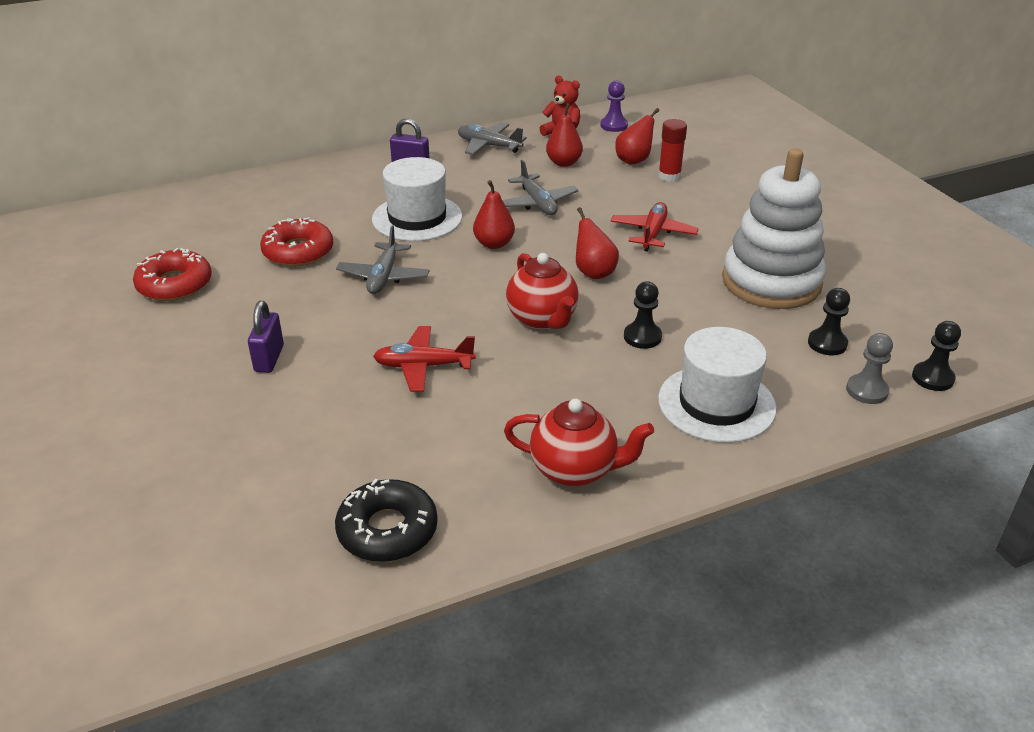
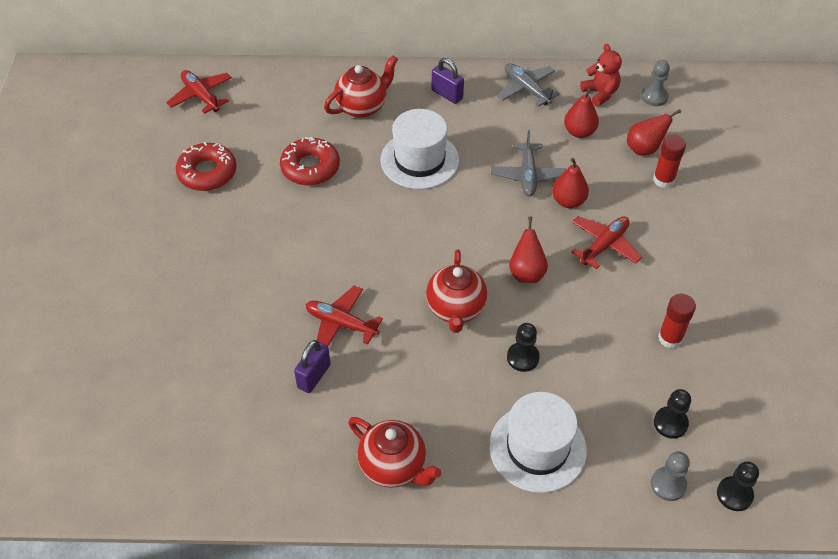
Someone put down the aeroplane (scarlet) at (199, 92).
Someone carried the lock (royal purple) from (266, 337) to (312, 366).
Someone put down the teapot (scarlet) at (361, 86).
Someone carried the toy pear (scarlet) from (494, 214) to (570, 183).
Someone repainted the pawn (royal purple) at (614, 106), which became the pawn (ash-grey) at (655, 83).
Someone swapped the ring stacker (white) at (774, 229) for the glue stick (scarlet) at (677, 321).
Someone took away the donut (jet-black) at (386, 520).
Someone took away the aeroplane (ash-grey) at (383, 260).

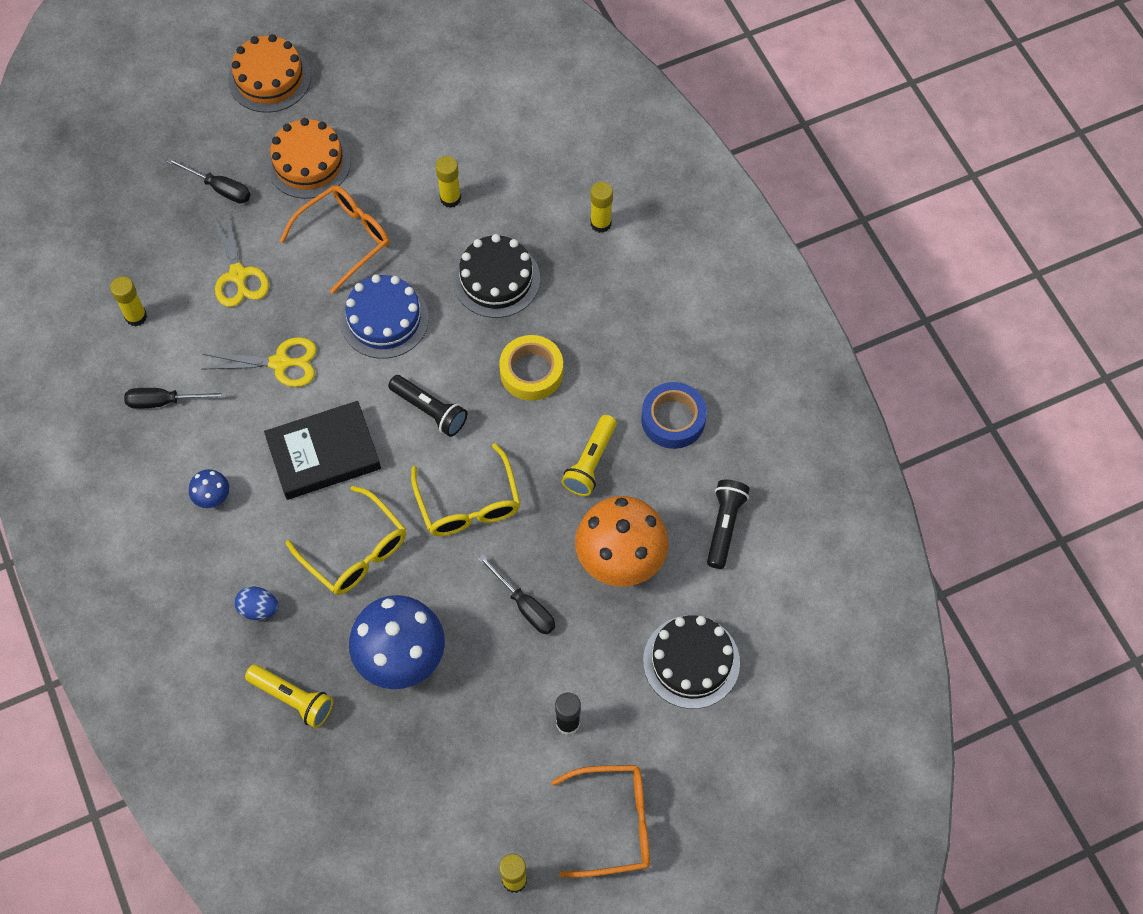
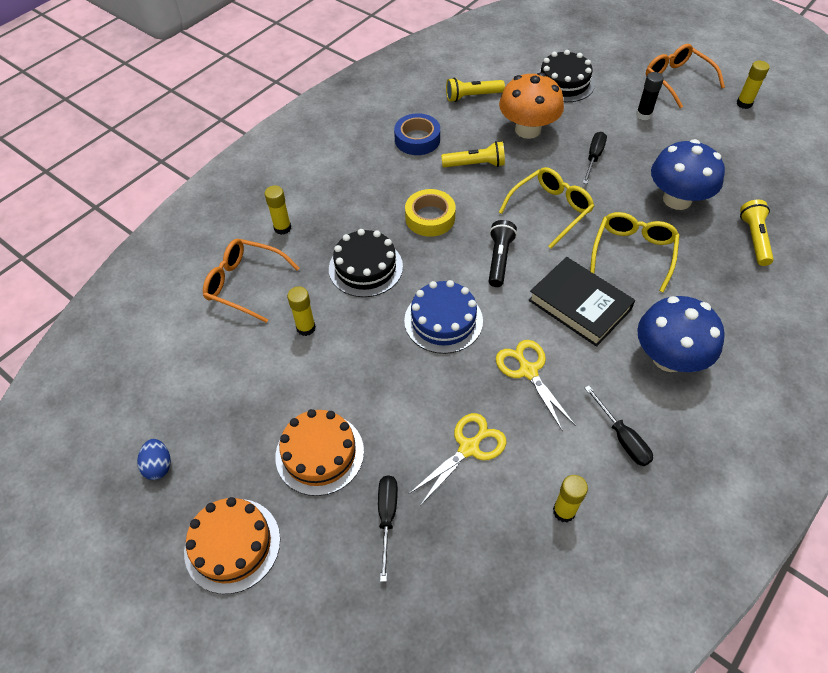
Someone carried the egg shape (cobalt) from (256, 603) to (154, 459).
Someone carried the spectacles (orange) from (335, 239) to (251, 281).
Someone repainted the torch (jet-black) at (728, 524), which became the torch (bright yellow) at (475, 90).
Someone scaled the fungus (cobalt) at (209, 488) by 2.24.

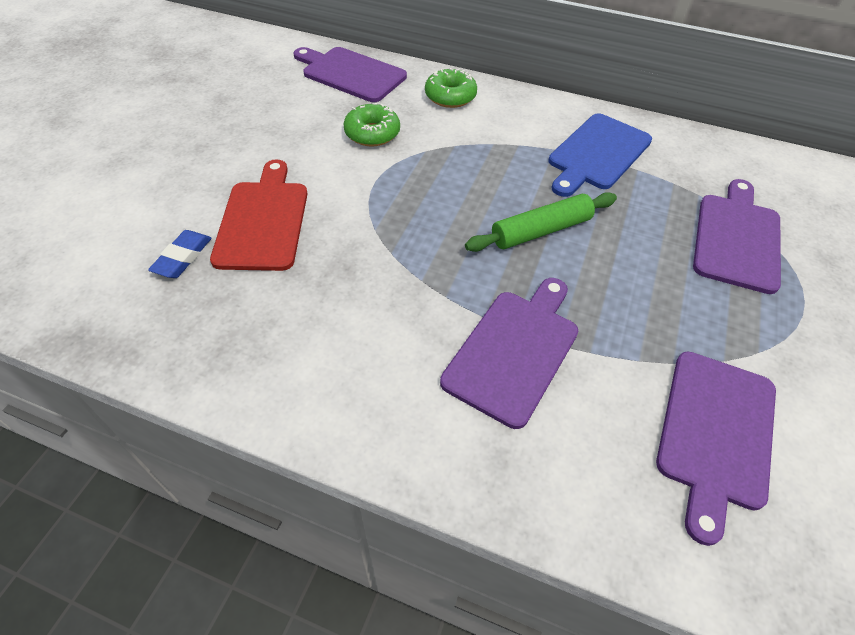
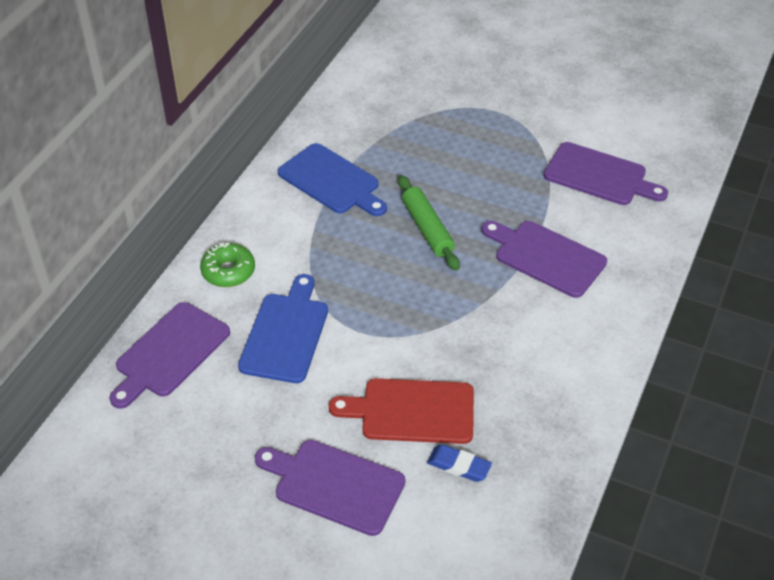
Someone swapped the donut (emerald) at (371, 124) for the cutting board (cobalt) at (283, 328).
Someone carried the cutting board (royal purple) from (737, 236) to (330, 488).

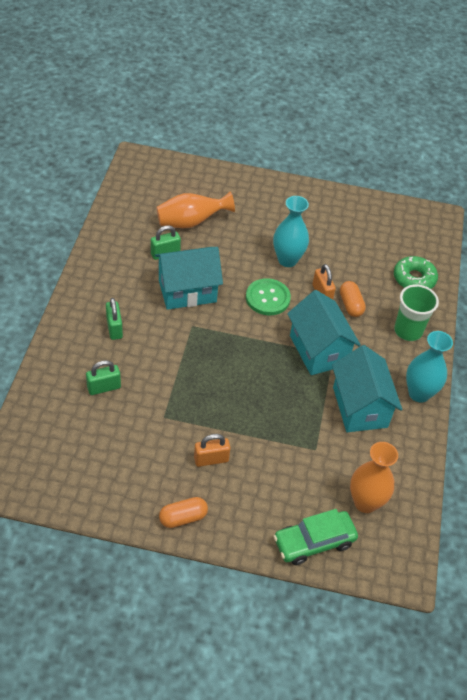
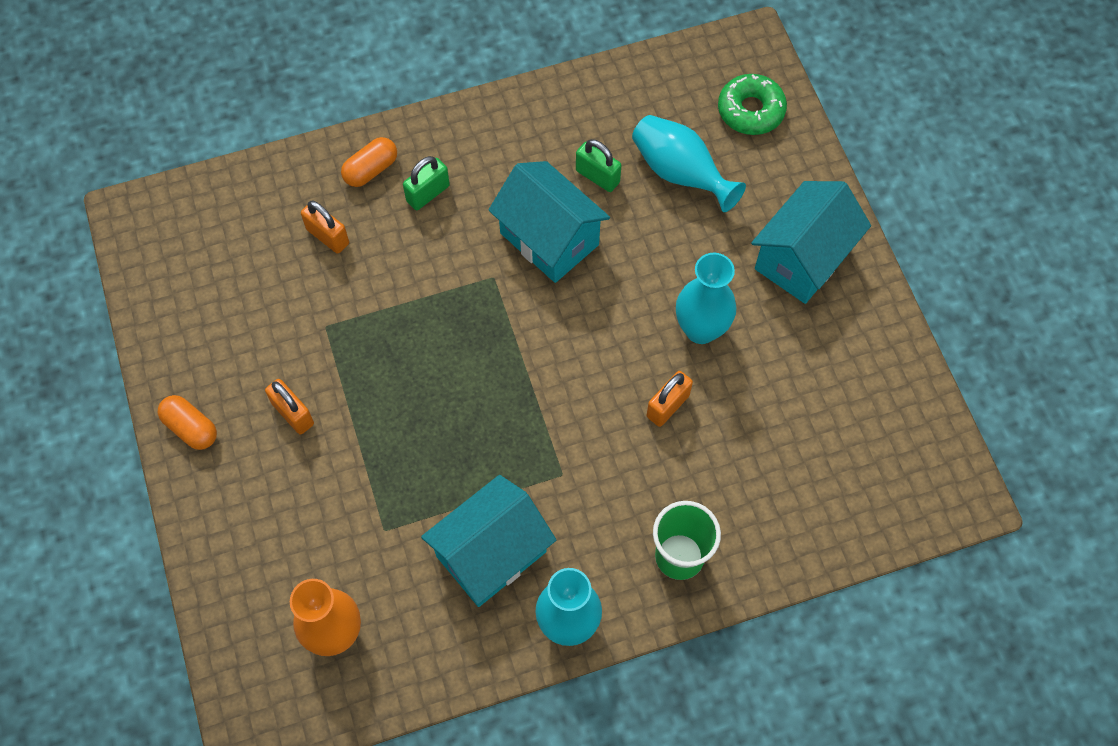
Someone repainted the lock (emerald) at (103, 377), which became the lock (orange) at (325, 227).
Someone carried the pill (orange) from (353, 299) to (369, 162).
Someone repainted the tall vase (orange) at (195, 209), which became the tall vase (teal) at (689, 163).
Someone carried the donut (emerald) from (416, 272) to (752, 104).
Someone carried the toy house (teal) from (324, 332) to (811, 242).
Someone took away the button (emerald) at (268, 296).
Someone took away the car (emerald) at (316, 537).

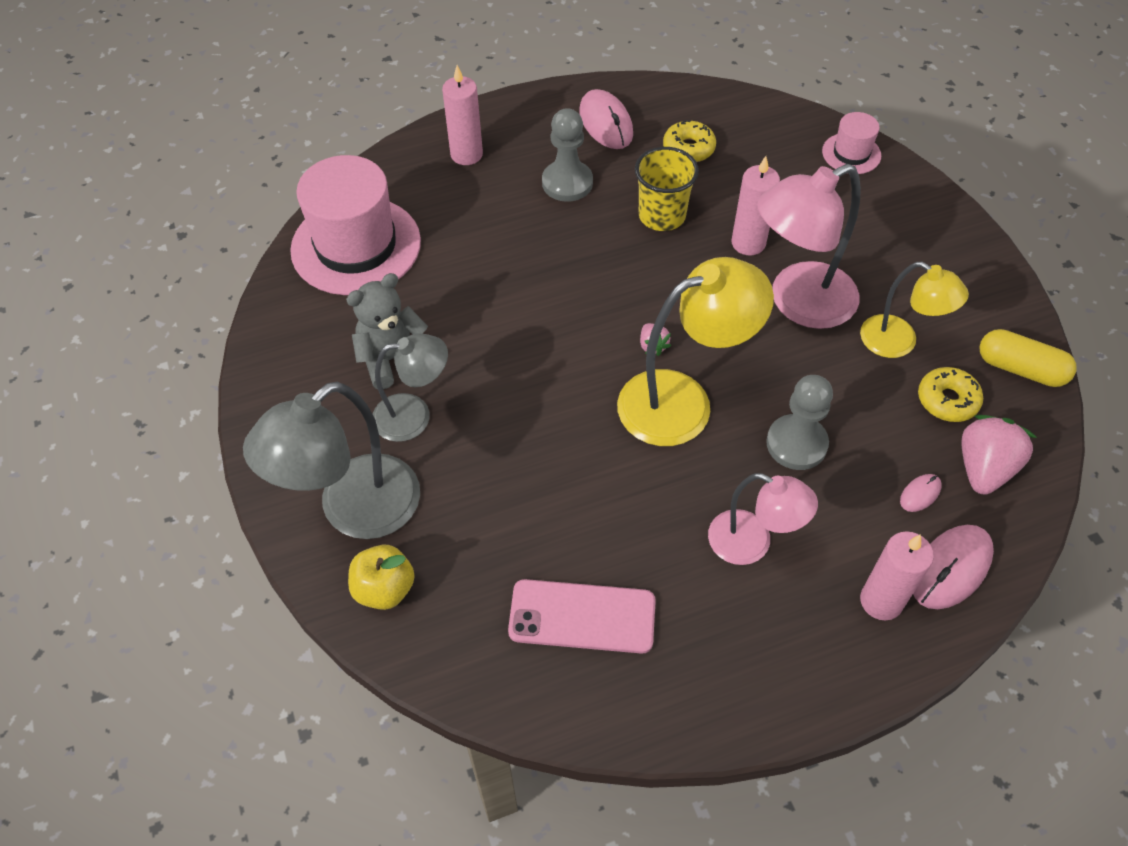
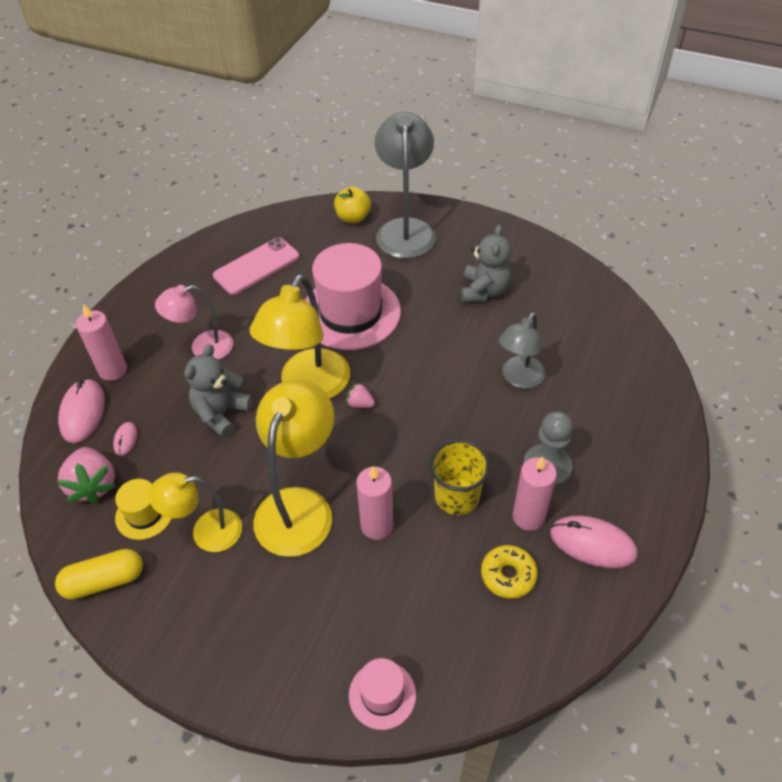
Someone swapped the donut (bright yellow) at (950, 394) for the hat (bright yellow) at (143, 509).
Someone swapped the pawn (ash-grey) at (799, 422) for the teddy (ash-grey) at (218, 391).
Someone repainted the reading lamp (pink) at (809, 246), which became the reading lamp (bright yellow) at (294, 468).
Someone carried the hat (pink) from (355, 225) to (353, 296).
Someone carried the reading lamp (ash-grey) from (410, 388) to (522, 350).
Someone carried the pillar candle (pink) from (462, 115) to (535, 493).

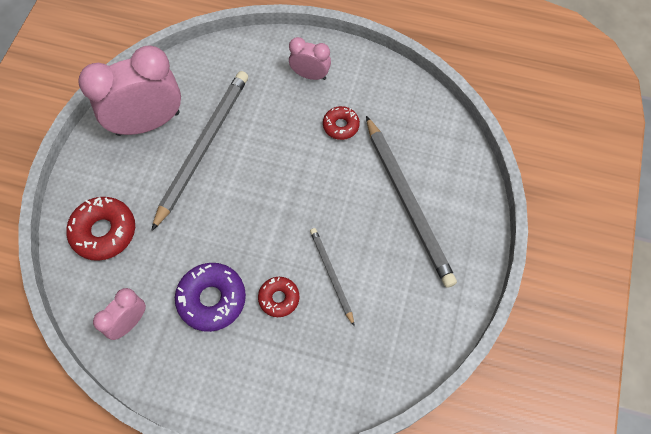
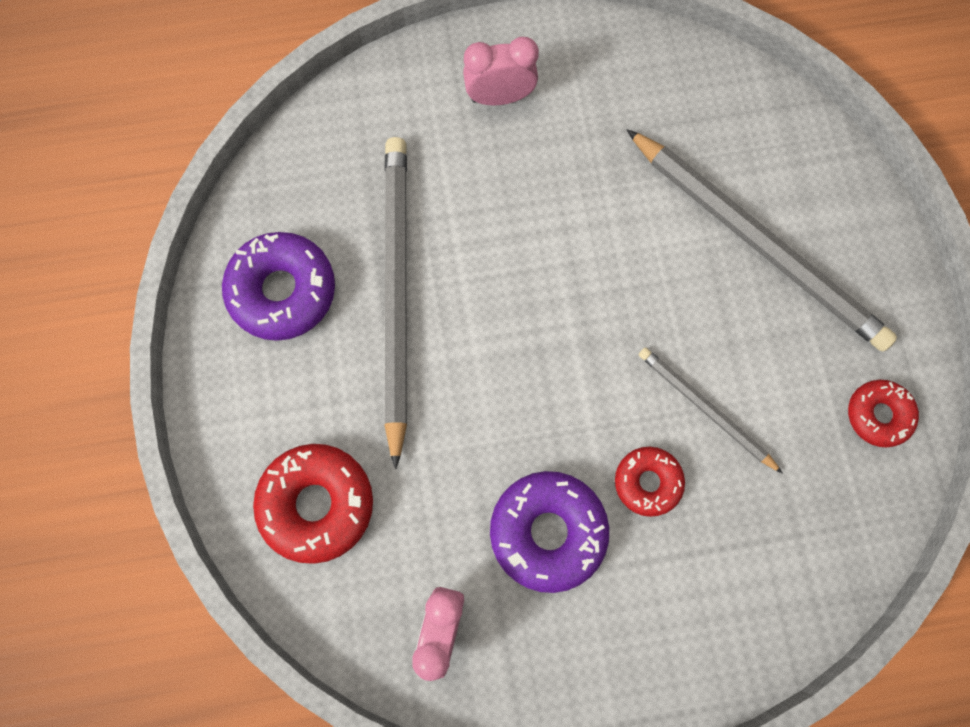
Someone swapped the bedside clock (pink) at (129, 90) for the donut (royal purple) at (278, 286).
Someone carried the donut (scarlet) from (341, 123) to (883, 413).

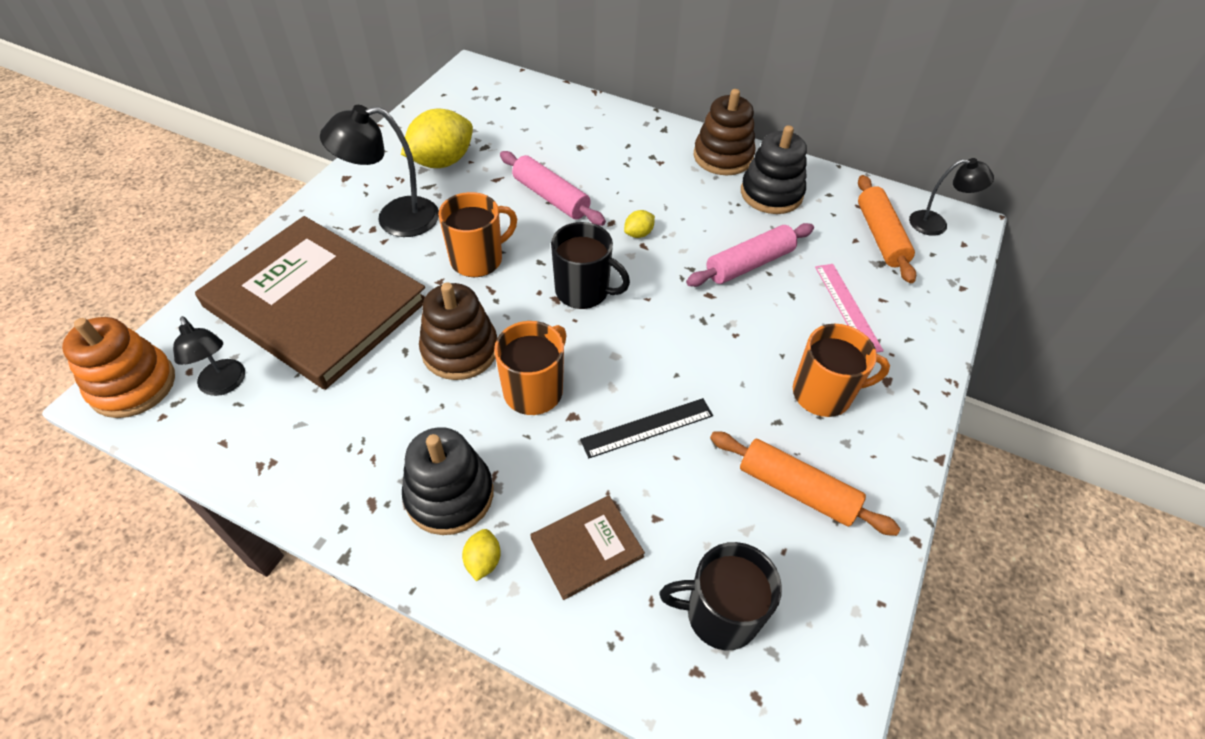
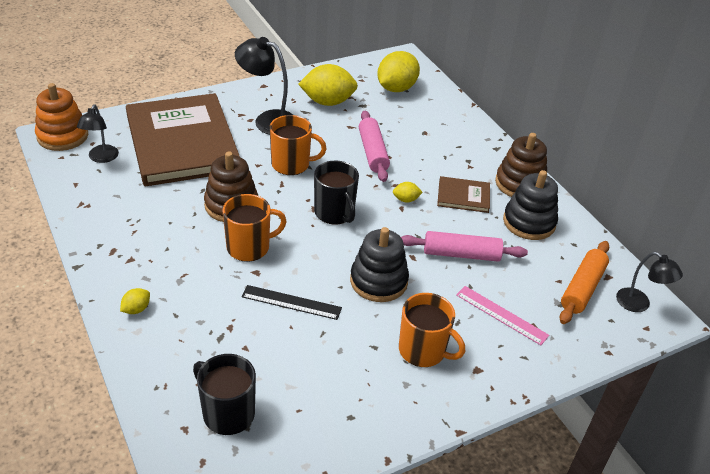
Someone carried the ring stacker (jet-black) from (447, 481) to (379, 264).
Someone put down the citrus fruit (bright yellow) at (398, 71).
Someone carried the hardcover (dark brown) from (588, 548) to (463, 194).
Someone rotated the ruler (pink) at (849, 308) by 75 degrees counterclockwise.
Someone took away the pastry roller (orange) at (805, 483).

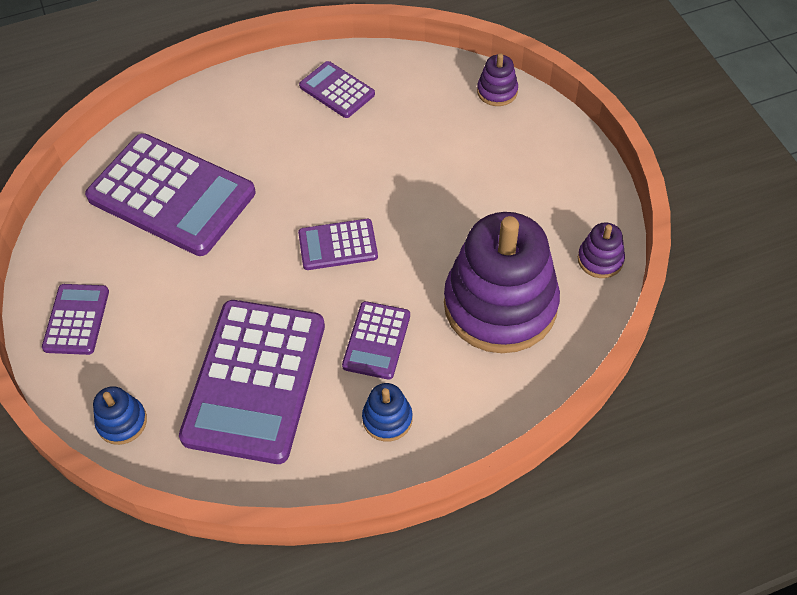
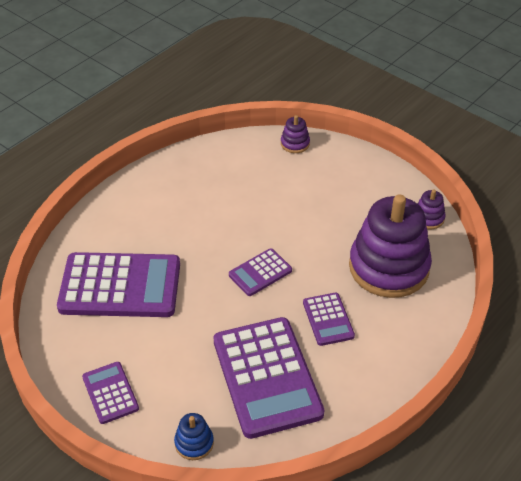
Someone took away the calculator (royal purple) at (337, 89).
Someone took away the ring stacker (cobalt) at (387, 412).

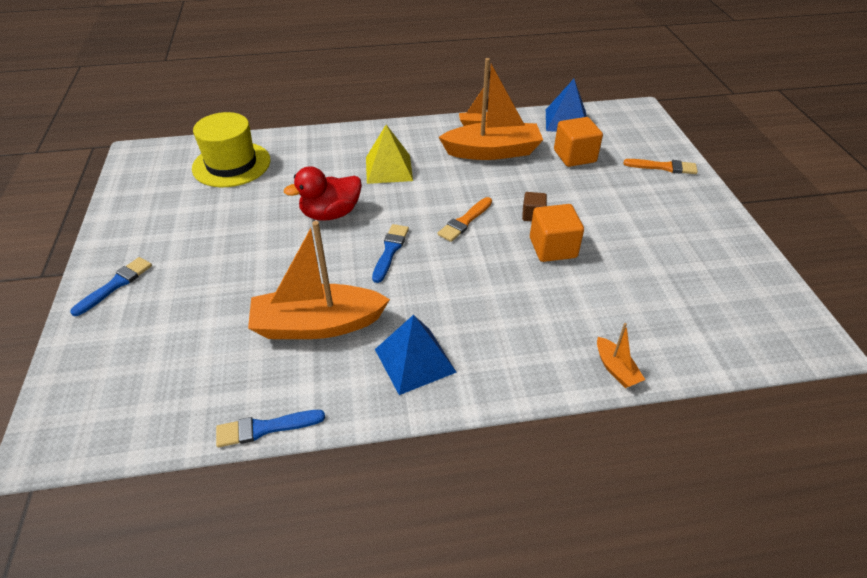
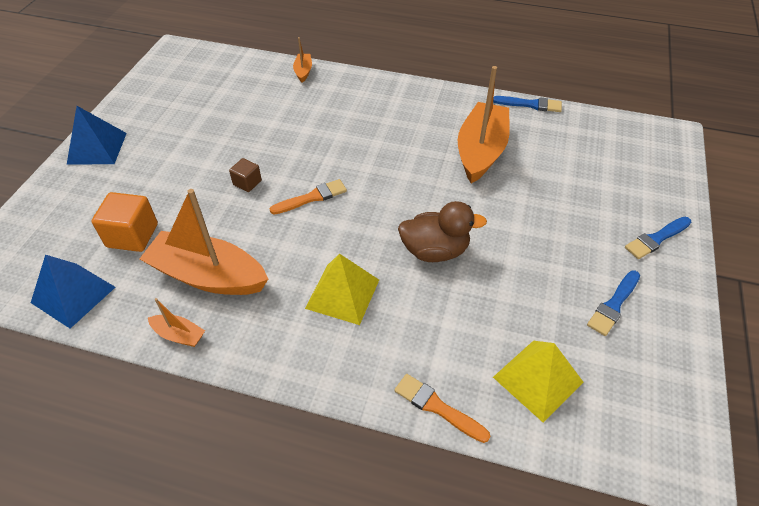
Someone carried the solid pyramid (cobalt) from (416, 355) to (97, 135).
Someone carried the paintbrush (orange) from (660, 166) to (442, 408).
Someone repainted the toy duck (scarlet) at (323, 193), which became the toy duck (dark brown) at (442, 231).
Someone rotated the boat (orange) at (319, 280) by 90 degrees counterclockwise.
Someone swapped the hat (bright yellow) at (231, 149) for the solid pyramid (bright yellow) at (538, 382).
Someone carried the paintbrush (cobalt) from (390, 253) to (613, 303).
Someone took away the cube (orange) at (557, 233).

